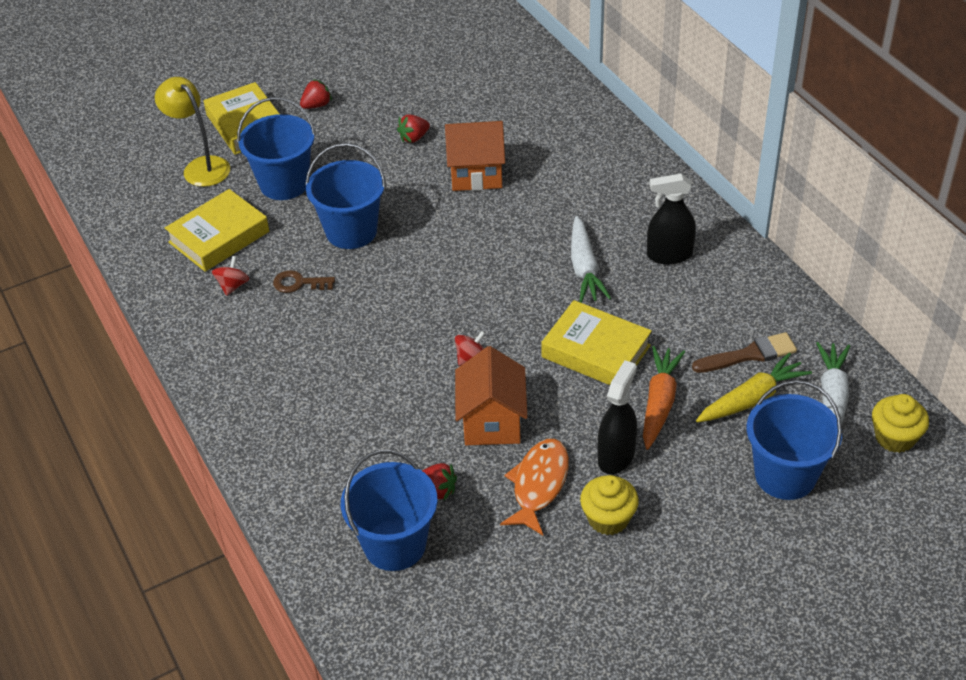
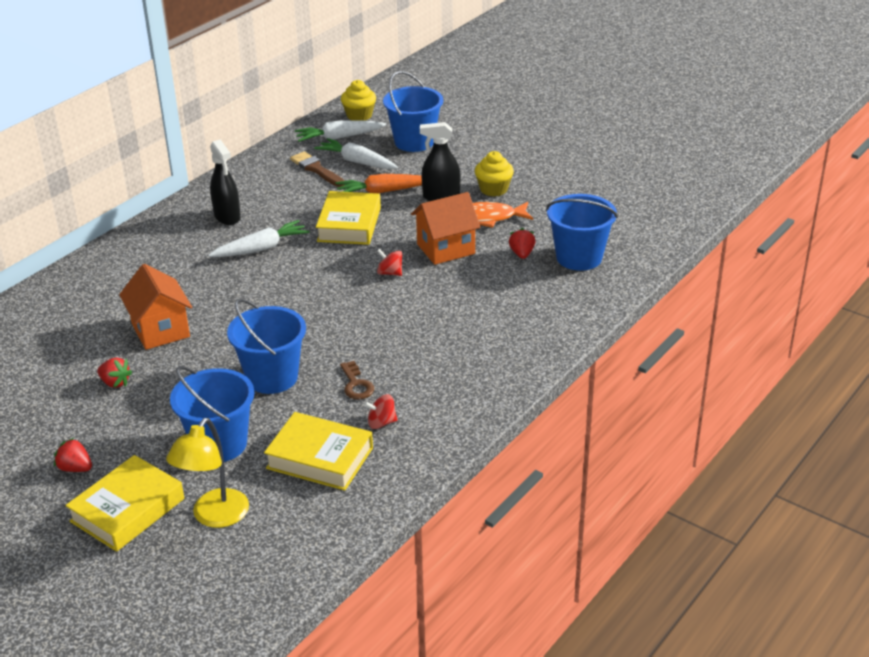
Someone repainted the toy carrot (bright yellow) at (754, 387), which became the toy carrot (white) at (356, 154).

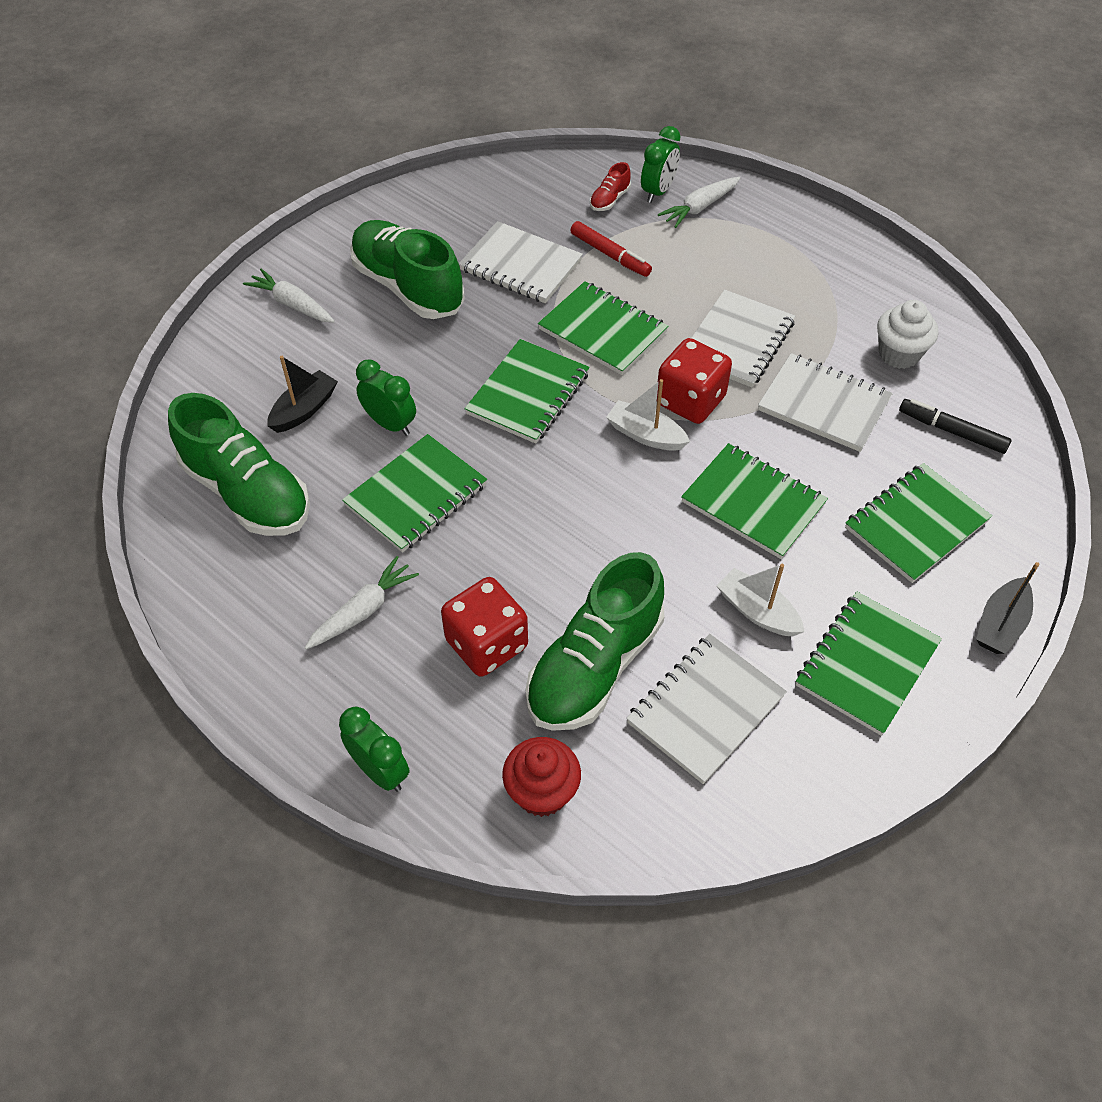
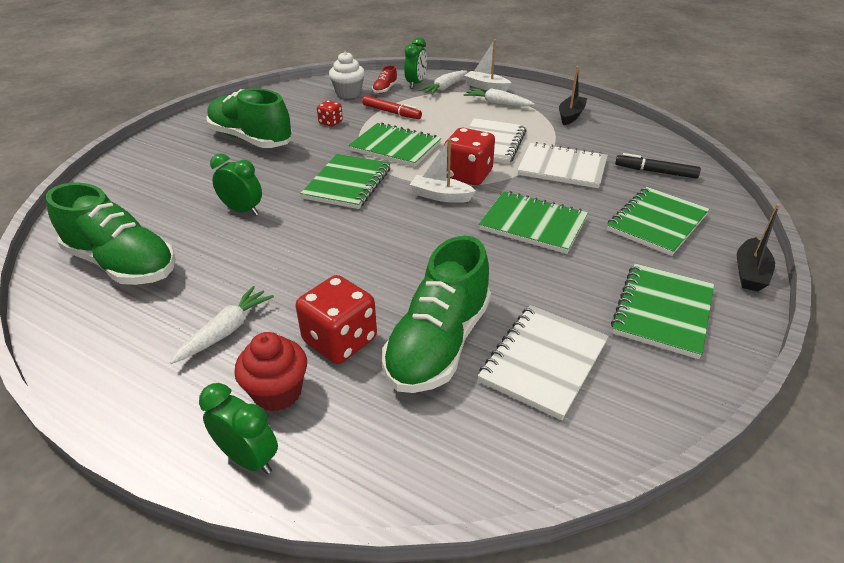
Someone carried the muffin (scarlet) from (541, 777) to (270, 371).
Someone swapped the notepad (white) at (521, 262) for the dice (scarlet) at (330, 113).
Someone carried the muffin (white) from (907, 334) to (347, 75).
Someone carried the boat (white) from (761, 600) to (487, 65).
Someone carried the toy carrot (white) from (289, 296) to (499, 97).
Someone carried the boat (jet-black) from (303, 394) to (573, 95).
Someone took away the notepad (emerald) at (414, 493).

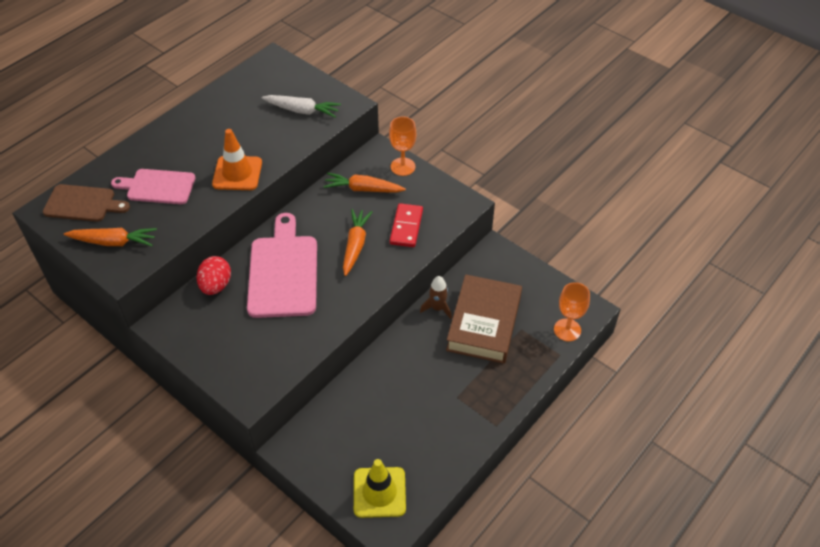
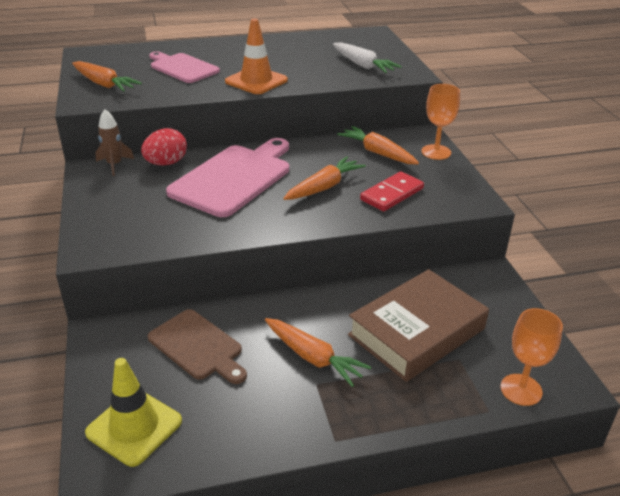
Someone carried the rocket (dark brown) from (436, 297) to (114, 142).
Someone carried the cutting board (dark brown) from (86, 203) to (197, 346).
Someone put down the toy carrot (orange) at (318, 352).

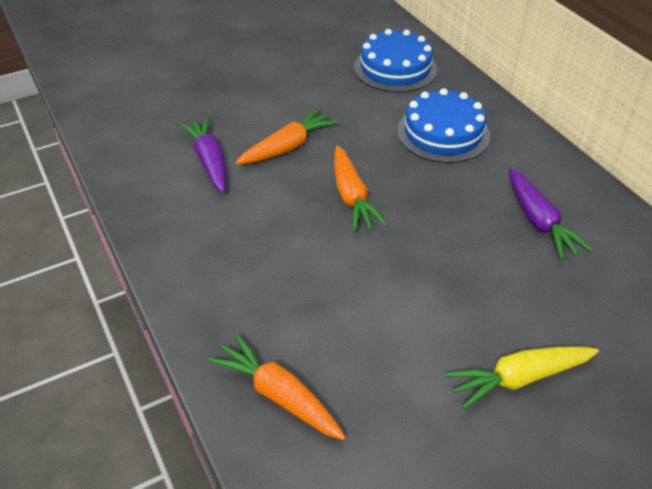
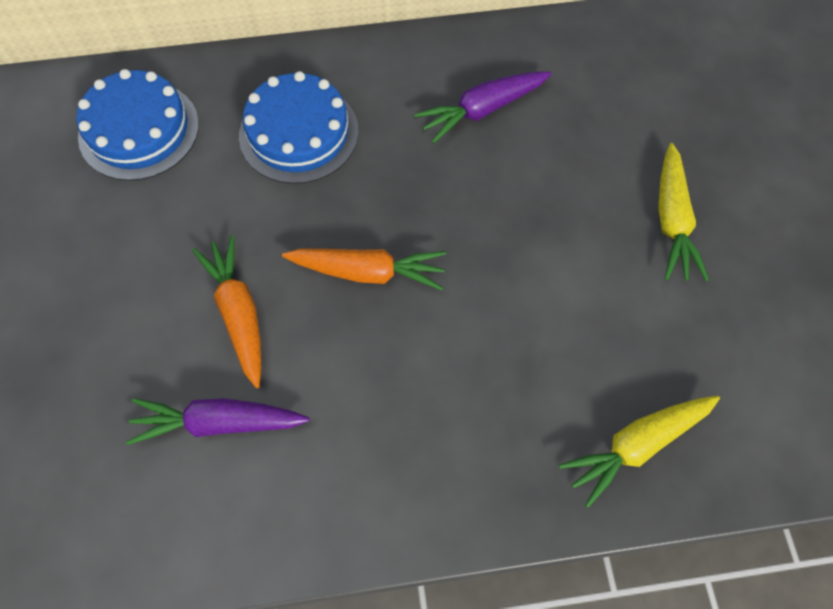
Someone rotated the toy carrot (royal purple) at (551, 214) by 150 degrees clockwise.
Someone repainted the toy carrot (orange) at (277, 387), which became the toy carrot (bright yellow) at (639, 452).

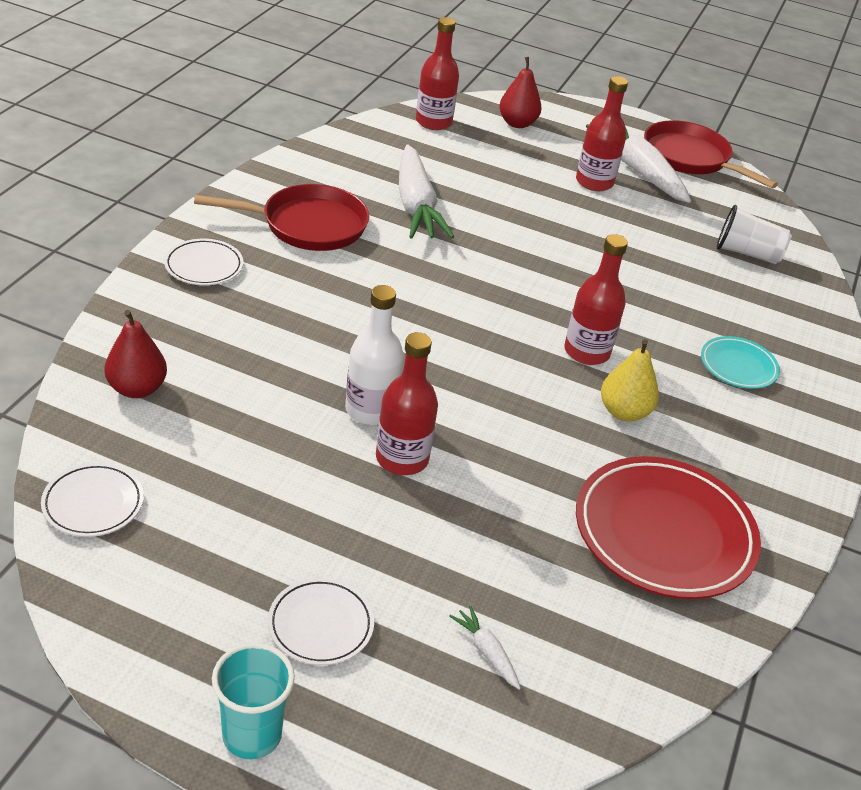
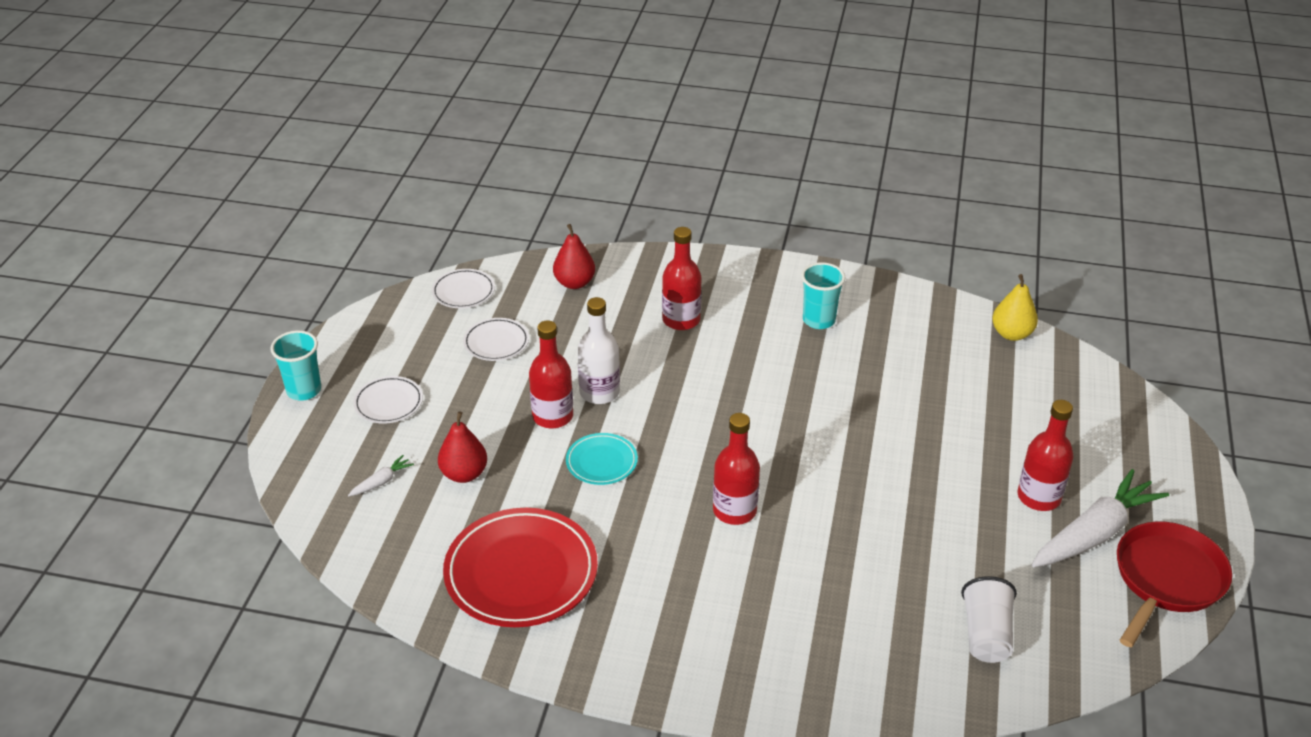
Someone carried the toy pear (scarlet) from (520, 92) to (462, 447).
Someone carried the dinner plate (white) from (204, 262) to (496, 339).
Someone carried the dinner plate (teal) from (740, 362) to (602, 459).
Someone carried the bottle (scarlet) from (437, 73) to (681, 278).
Someone swapped the frying pan (scarlet) at (281, 217) for the beaker (teal) at (823, 295).
Someone carried the toy pear (bright yellow) from (630, 380) to (1015, 307).
Someone took away the toy carrot (white) at (426, 191).

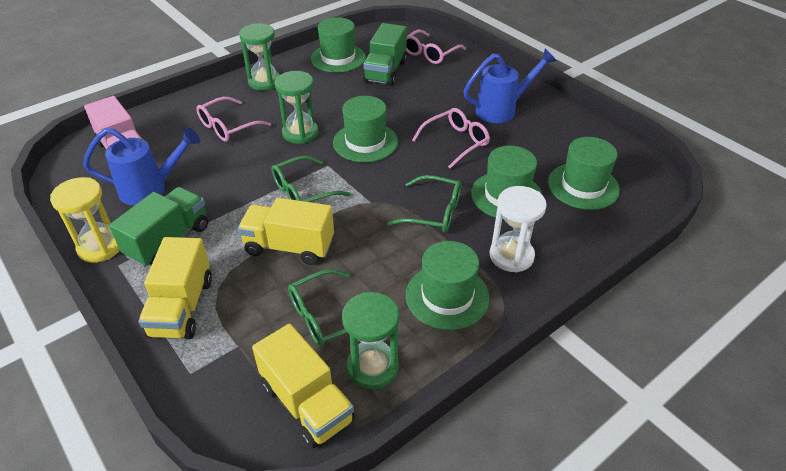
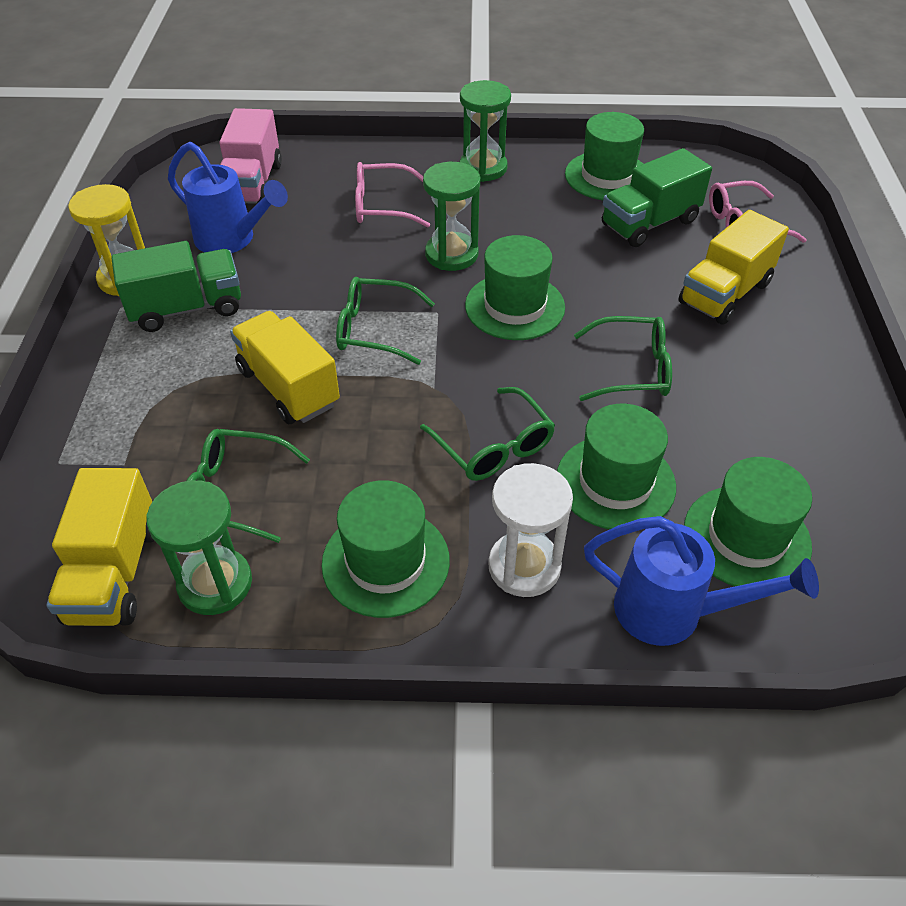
Someone repainted the spectacles (pink) at (451, 138), which became the spectacles (emerald) at (623, 358).
Someone carried the watering can (cobalt) from (510, 86) to (701, 581).
Someone carried the toy truck (bright yellow) from (175, 288) to (733, 267).

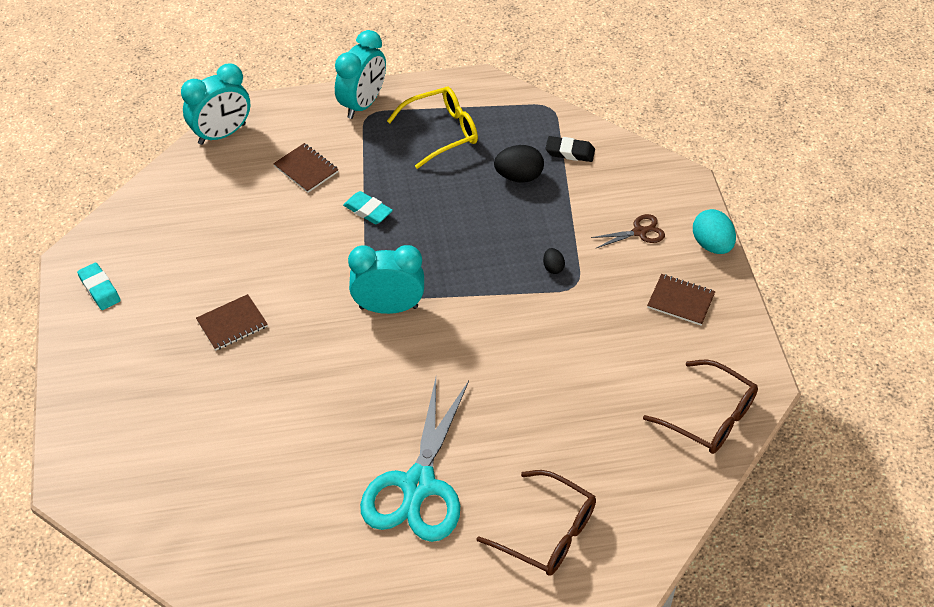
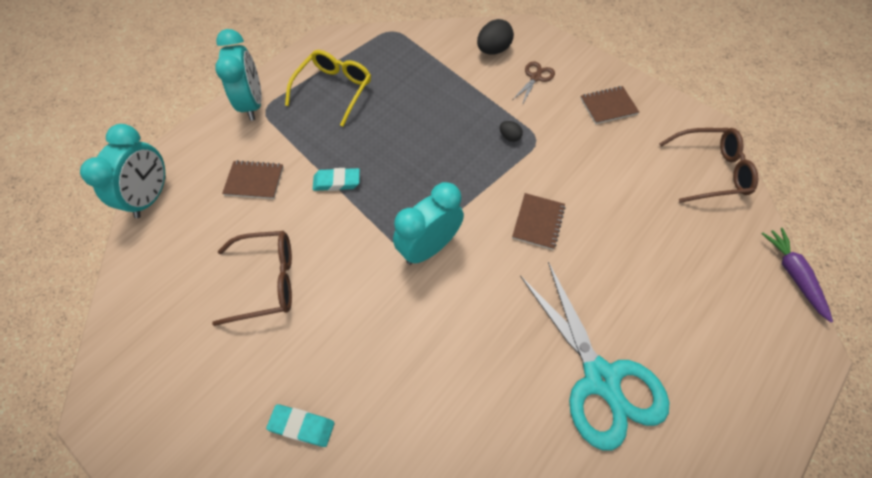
Someone carried the spectacles (dark brown) from (536, 523) to (252, 278).
Someone carried the gum eraser (teal) from (99, 286) to (300, 425).
Someone carried the egg shape (jet-black) from (519, 163) to (495, 37).
Someone carried the notepad (dark brown) from (232, 322) to (538, 221).
Someone put down the toy carrot (royal purple) at (797, 275).
Someone took away the gum eraser (jet-black) at (570, 149).
Someone took away the egg shape (teal) at (714, 231).

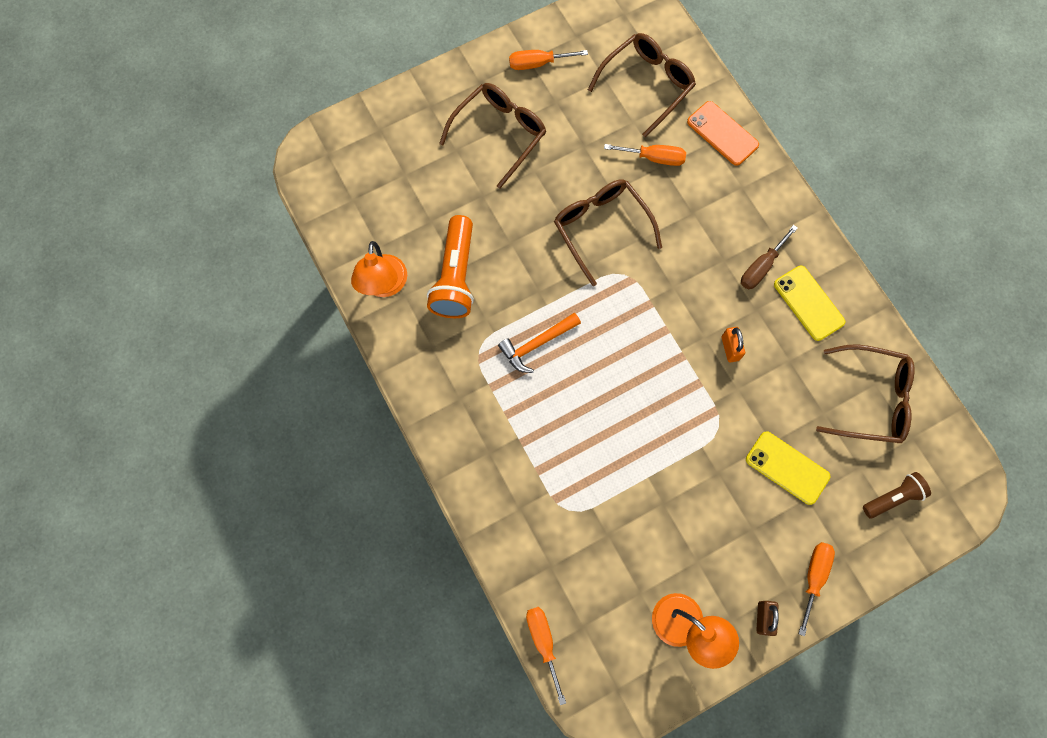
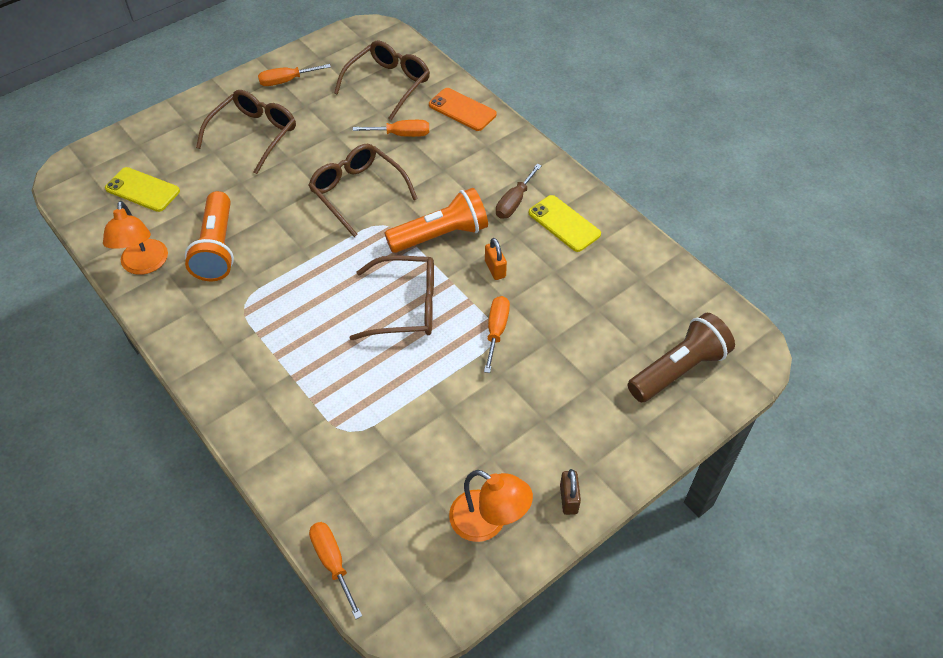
Someone carried the smartphone (bright yellow) from (788, 468) to (142, 189).
Someone carried the spectacles (dark brown) from (865, 394) to (392, 297).
Someone put down the torch (orange) at (436, 220).
Someone carried the hand screwdriver (orange) from (817, 589) to (497, 334).
Someone scaled the torch (dark brown) at (897, 495) by 1.71.
Someone took away the carpenter's hammer (orange) at (539, 343).

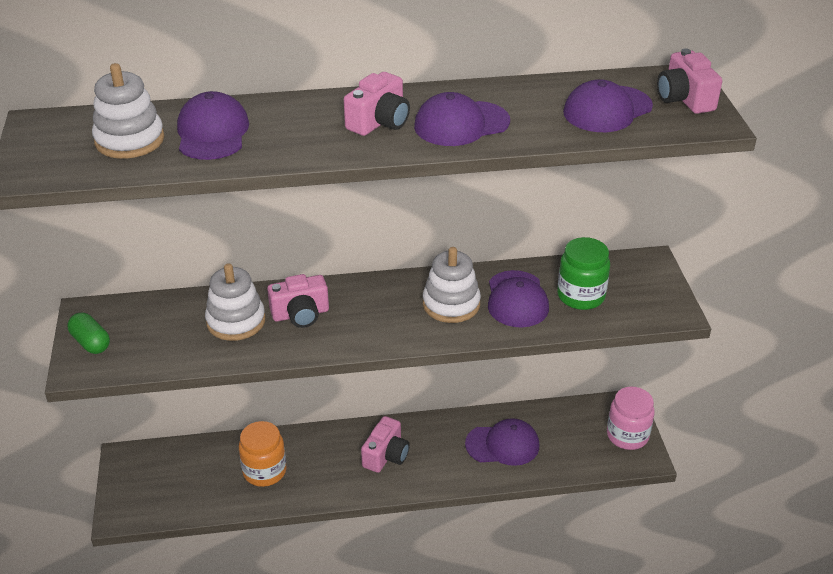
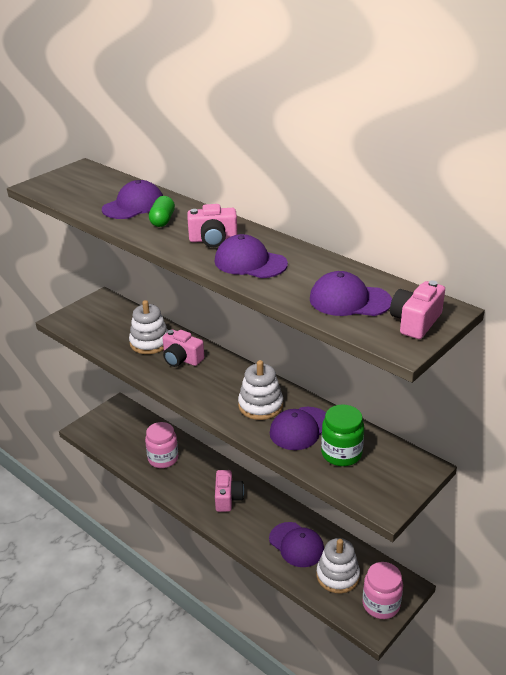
Someone repainted the jar (orange) at (263, 454), which became the jar (pink) at (161, 445).
Someone carried the pill (emerald) from (89, 333) to (162, 211).
Someone rotated the compact camera (pink) at (385, 444) by 75 degrees counterclockwise.
Someone carried the ring stacker (white) from (128, 110) to (338, 565).

